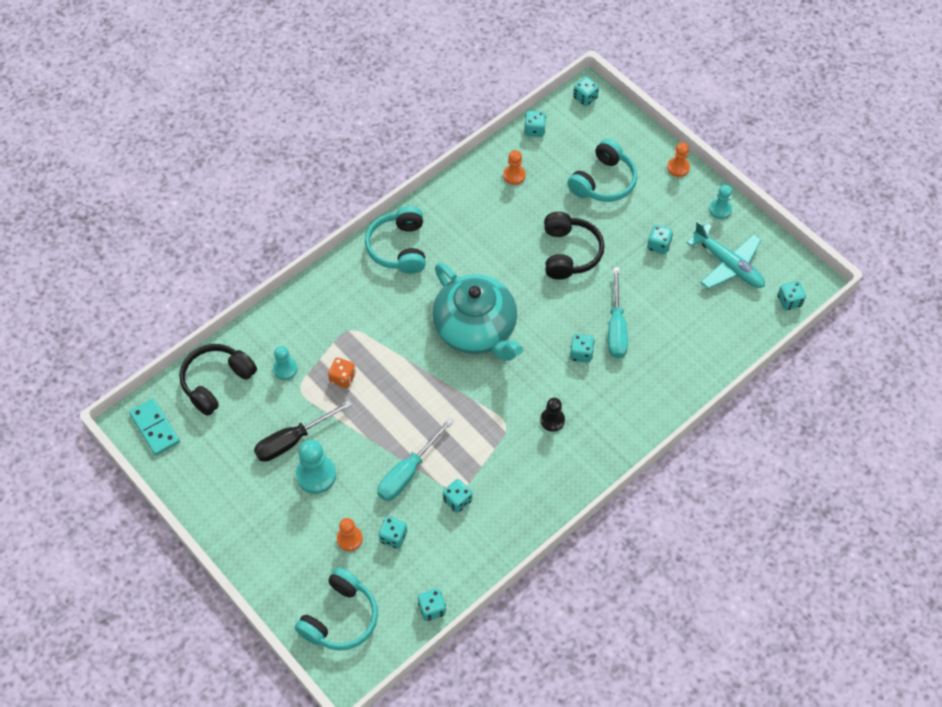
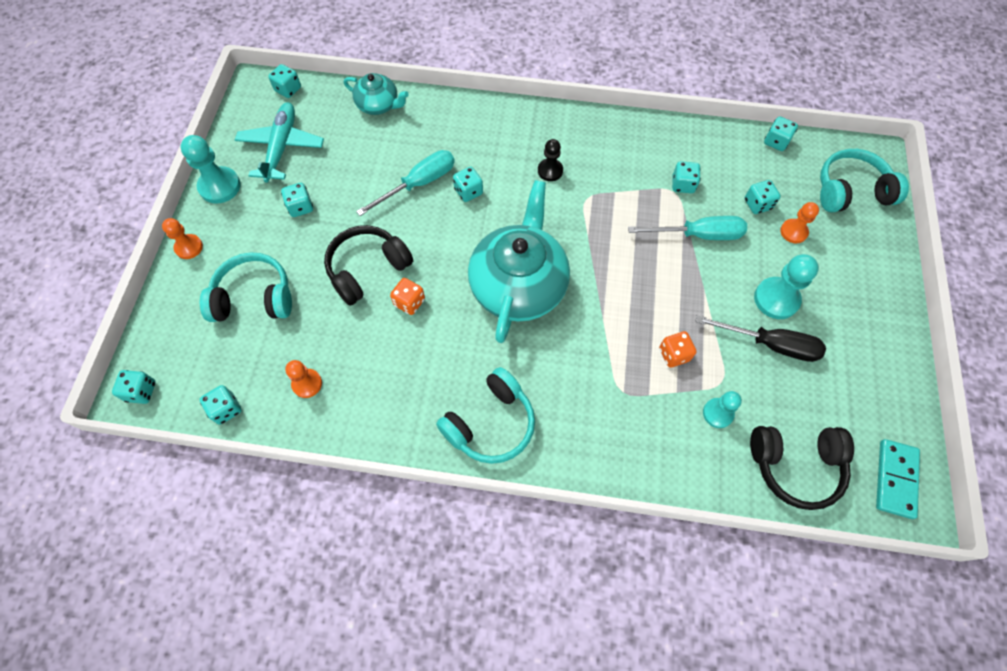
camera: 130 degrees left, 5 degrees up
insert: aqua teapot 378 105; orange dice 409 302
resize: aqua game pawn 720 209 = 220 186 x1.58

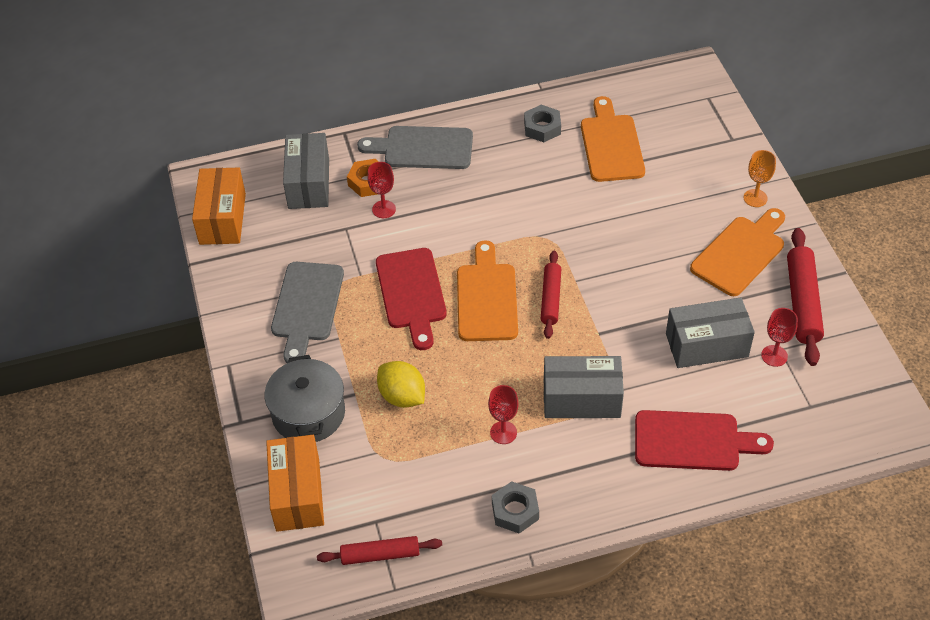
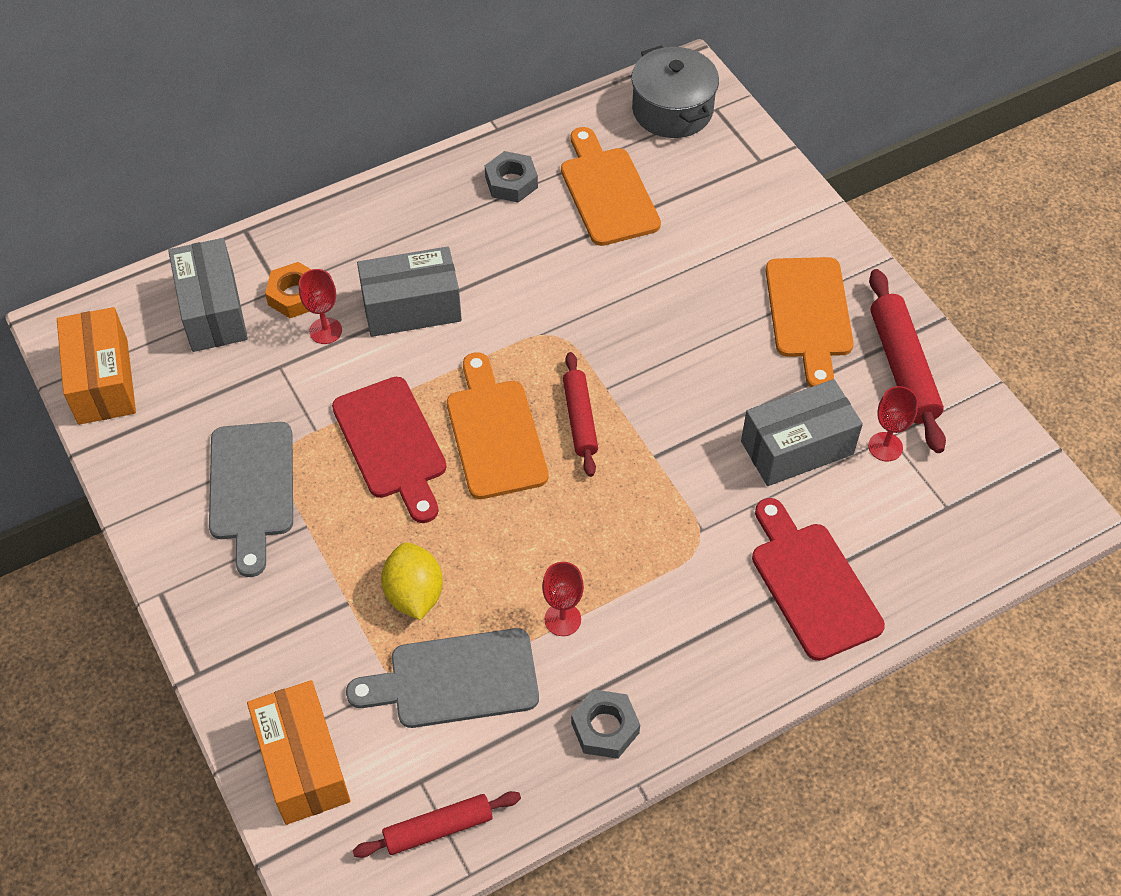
camera: 15 degrees left, 5 degrees up
delete: orange chalice 755 198
move: grey chopping board 423 148 to 455 679; grey parcel 581 399 to 411 308; grey pot 308 413 to 672 110
rotate: bright yellow citrus fruit 402 396 = 414 594 45 degrees clockwise; scarlet chopping board 693 441 = 812 584 105 degrees counterclockwise; orange chopping board 740 253 = 809 314 150 degrees clockwise

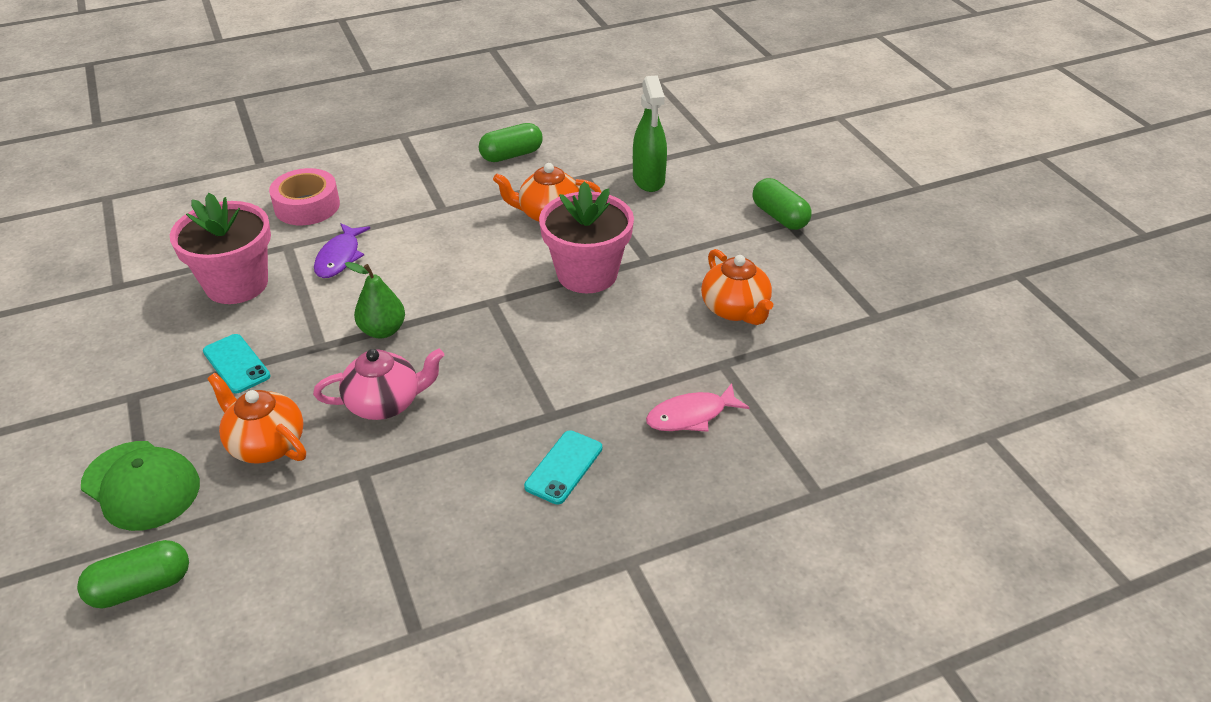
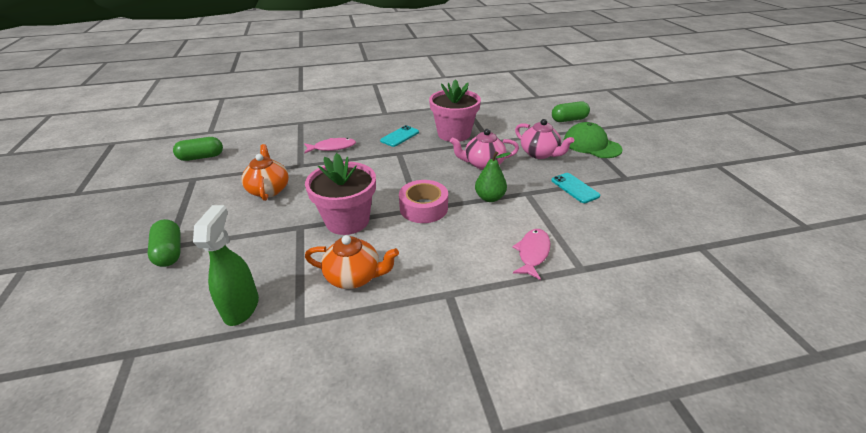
camera: 170 degrees left, 5 degrees down
move: leaf-green pill 511 155 to 201 157; rose-pink tape 307 206 to 423 208; rose-pink potted plant 236 284 to 454 134
recolor: purple fish figure 339 257 to rose-pink fish figure 532 253; orange teapot 266 444 to rose-pink teapot 540 154

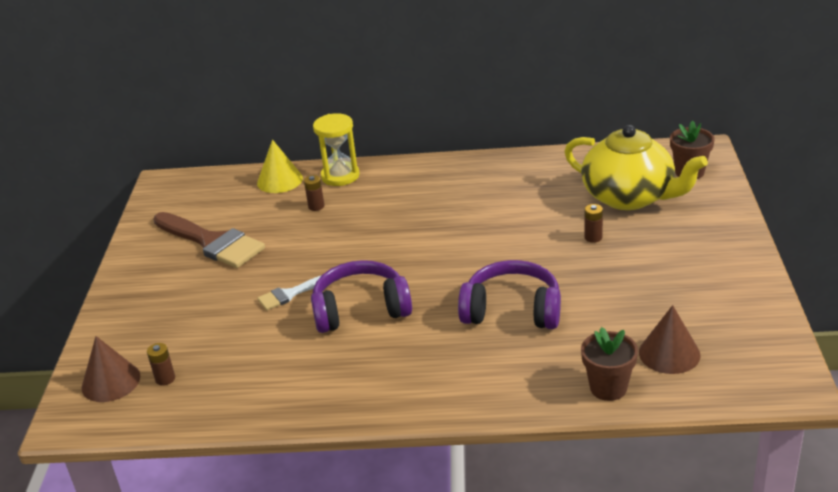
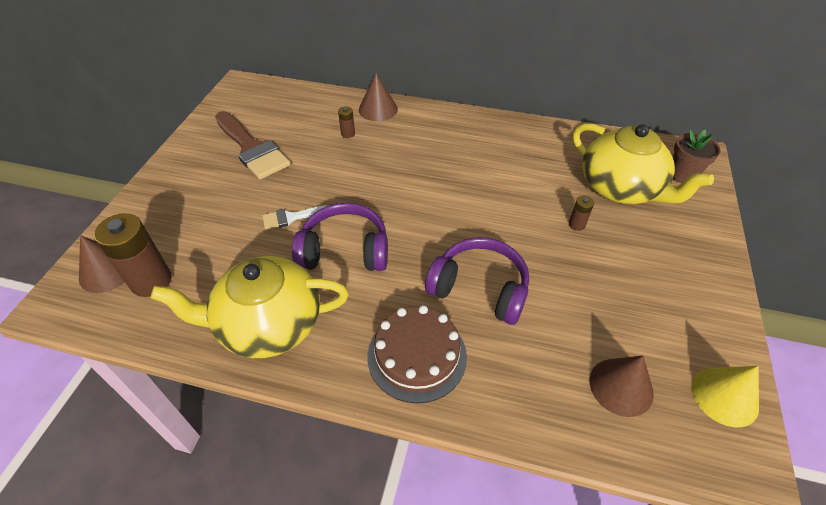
camera: 10 degrees right, 15 degrees up
delete: dark brown potted plant 608 388
insert: bright yellow teapot 268 324; dark brown layer cake 417 356
move: bright yellow solid cone 280 180 to 724 396
replace: bright yellow sand timer 340 176 to dark brown solid cone 378 109
resize: dark brown power cell 165 379 = 151 281 x2.17

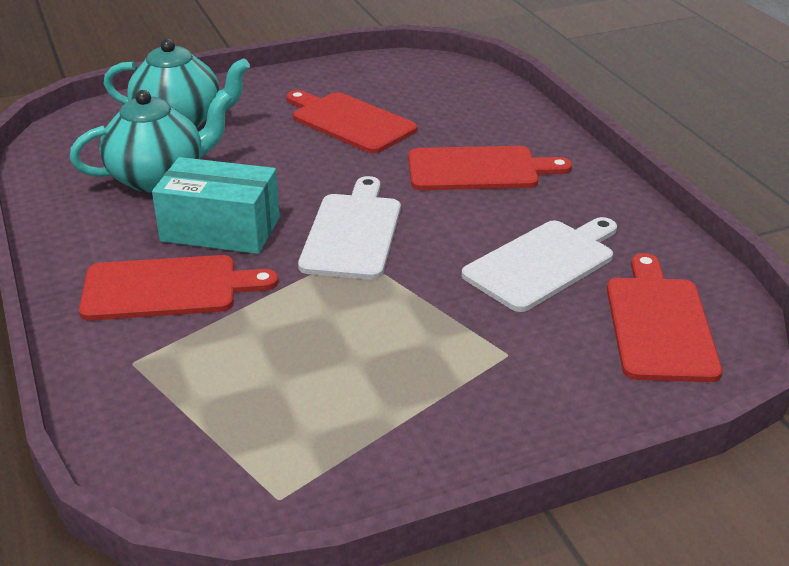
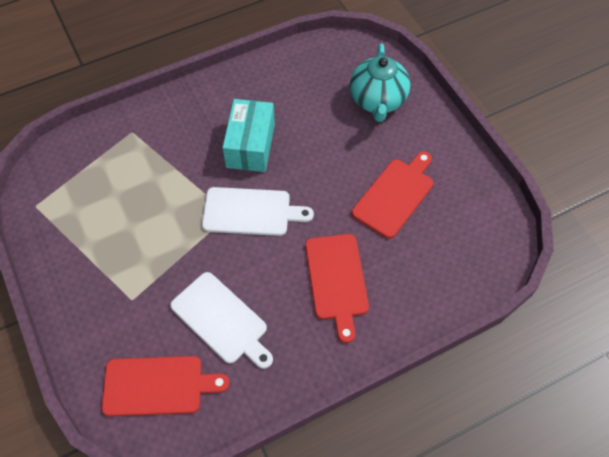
camera: 85 degrees right, 25 degrees up
delete: aqua teapot 159 177; scarlet chopping board 167 288

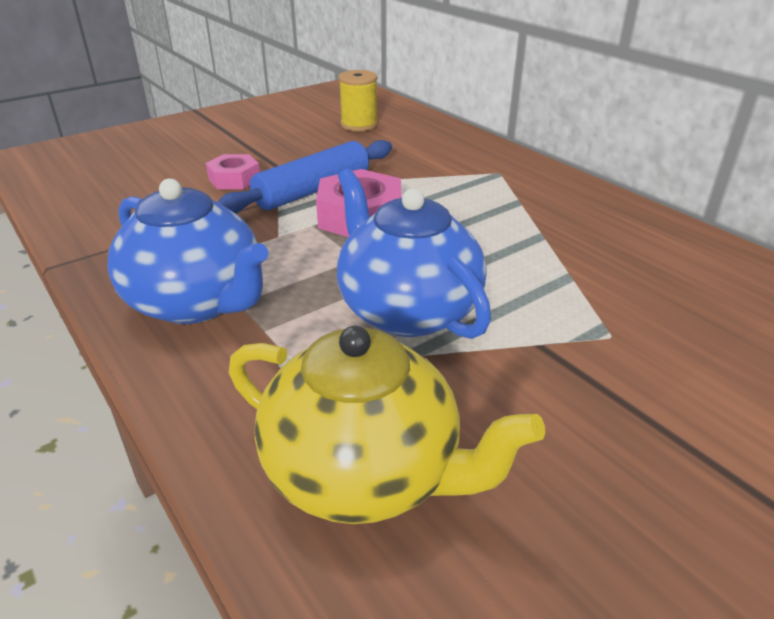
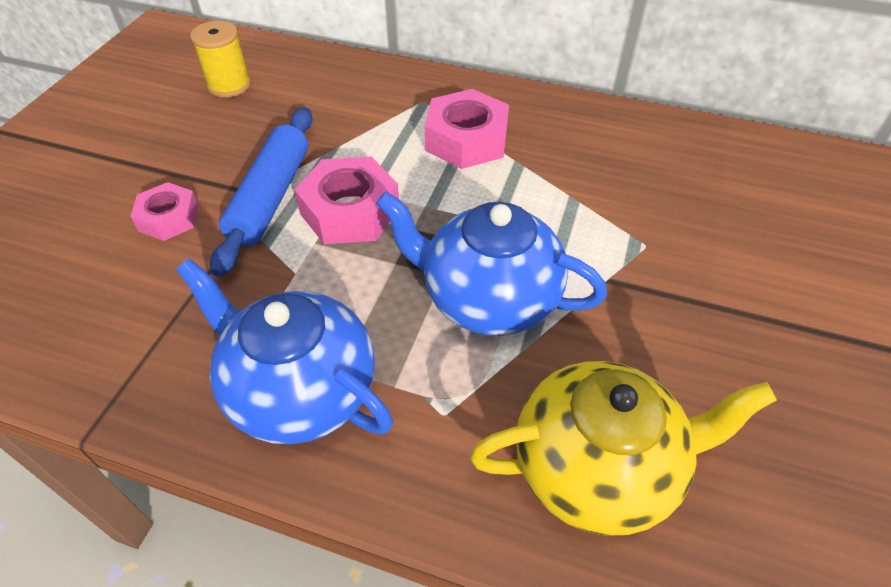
camera: 35 degrees left, 15 degrees up
insert: rose-pink hex nut 466 140
rotate: royal blue teapot 197 302 = 300 391 150 degrees counterclockwise

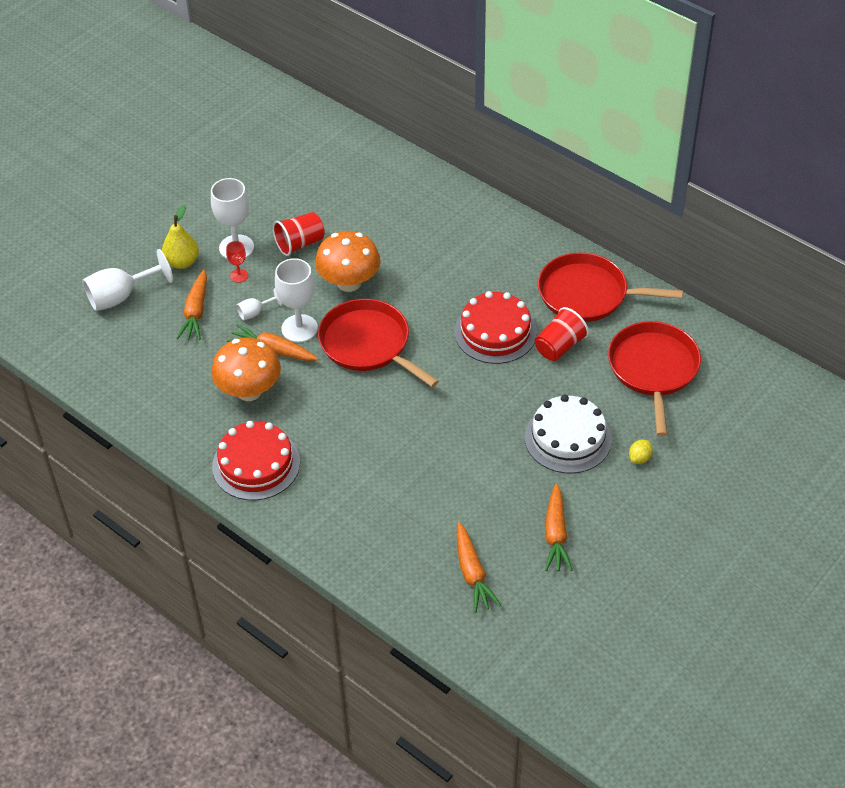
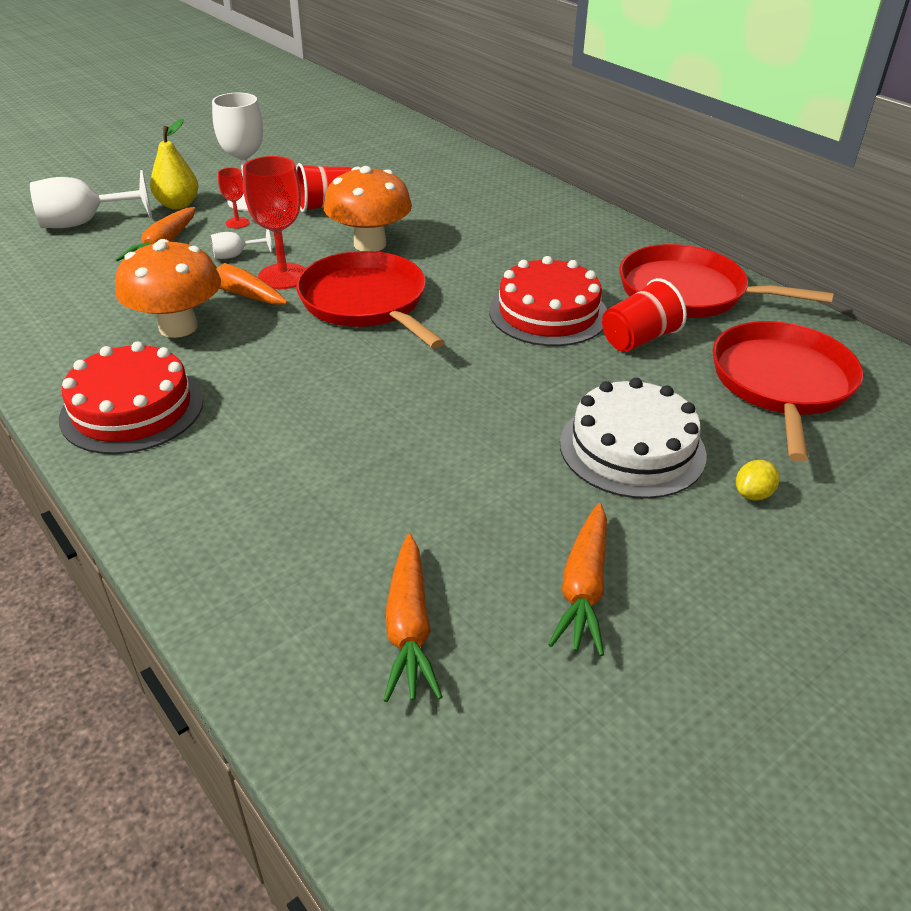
camera: 10 degrees right, 10 degrees down
recolor: pure white chalice 299 328 to scarlet chalice 283 276

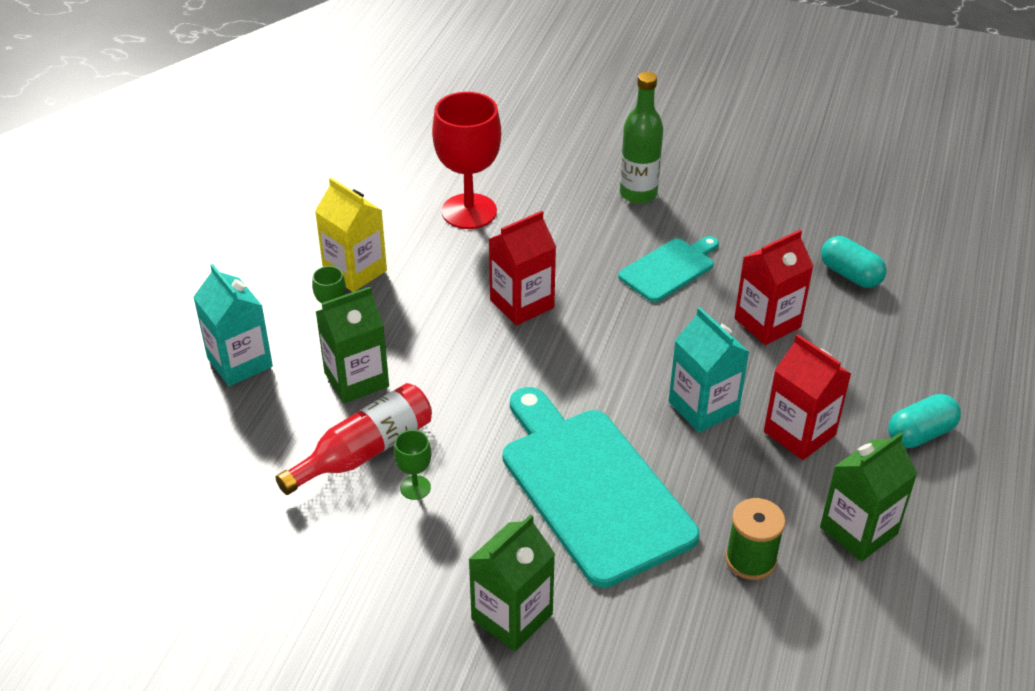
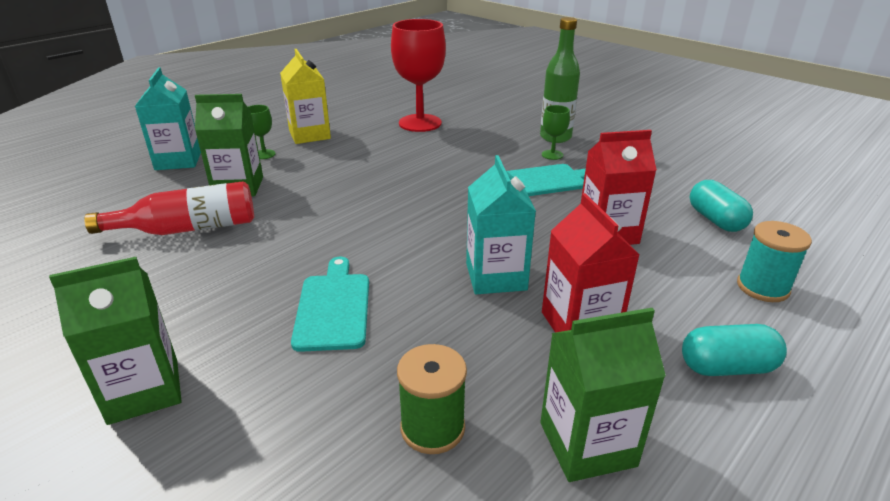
camera: 25 degrees right, 10 degrees down
delete: scarlet carton 522 304
insert: aqua bobbin 762 287
move: leaf-green chalice 415 487 to 552 155
resize: aqua chopping board 591 488 = 333 307 x0.53

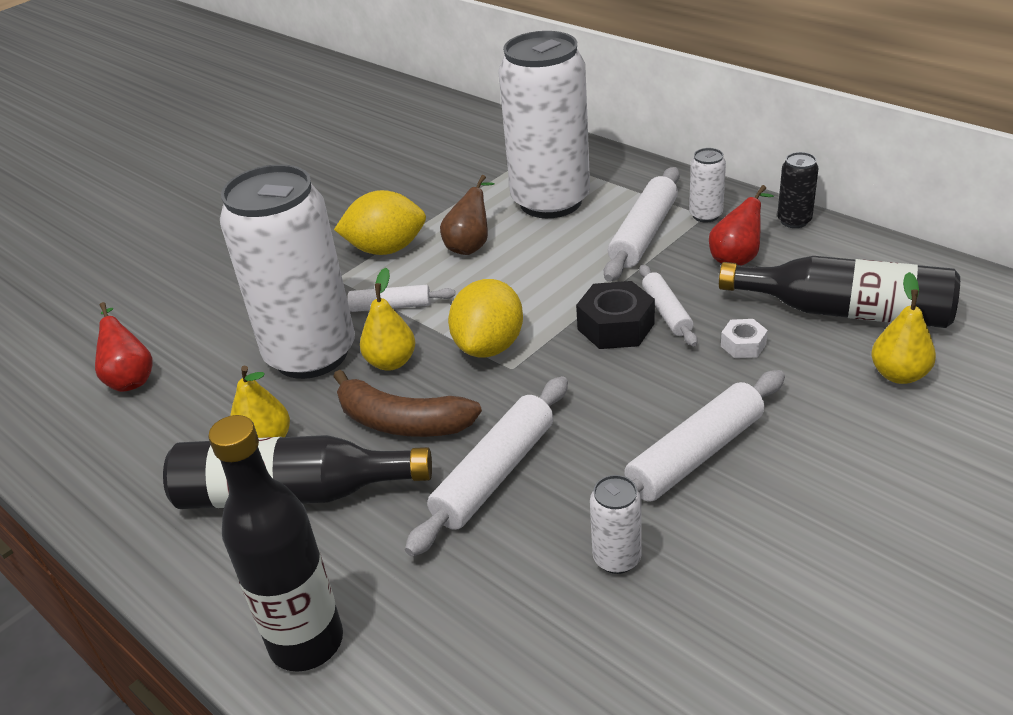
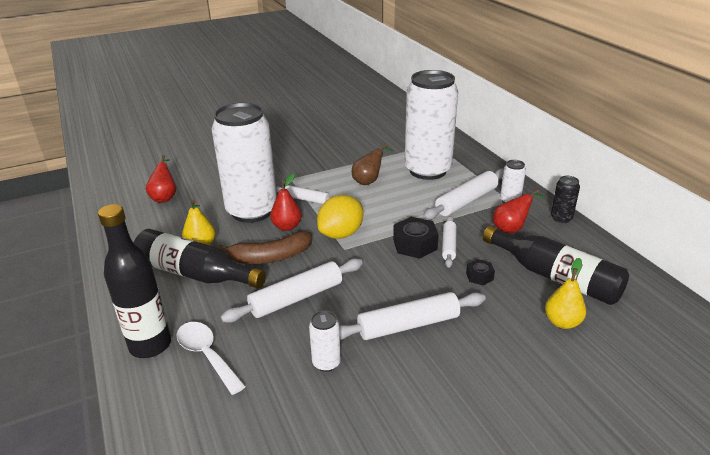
camera: 20 degrees right, 5 degrees down
delete: bright yellow citrus fruit 386 249
insert: pure white tablespoon 207 355
recolor: bright yellow toy pear 391 362 to scarlet toy pear 287 226; pure white hex nut 743 345 to jet-black hex nut 479 276
rotate: dark brown toy banana 402 422 = 270 257 60 degrees counterclockwise

